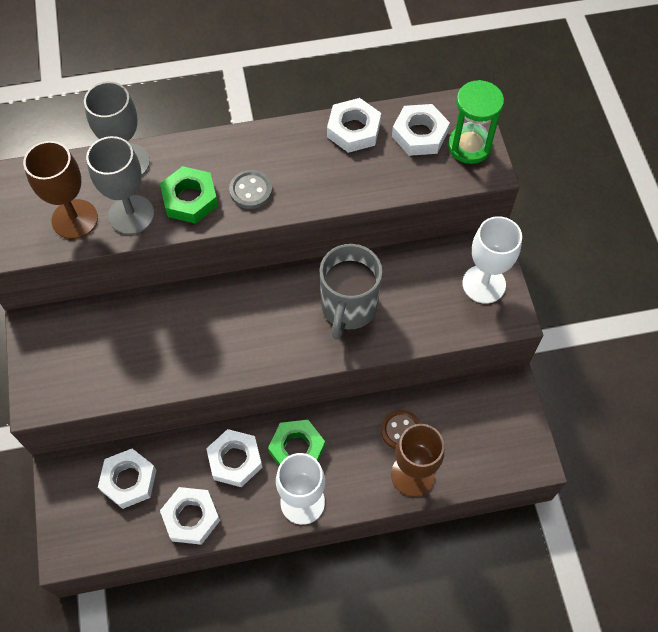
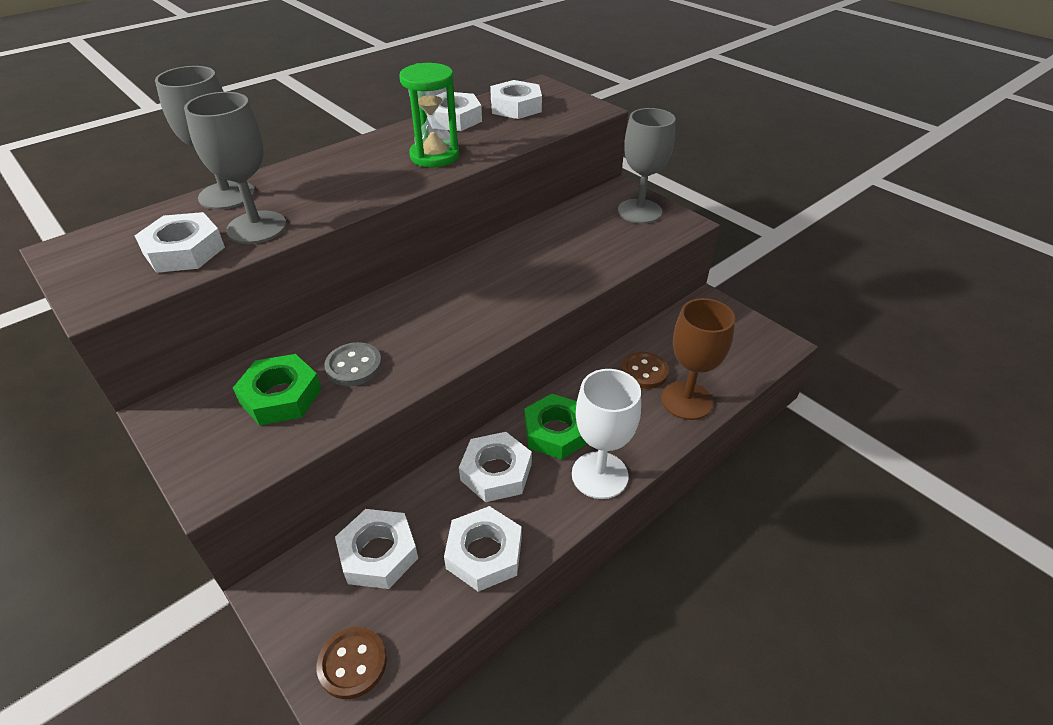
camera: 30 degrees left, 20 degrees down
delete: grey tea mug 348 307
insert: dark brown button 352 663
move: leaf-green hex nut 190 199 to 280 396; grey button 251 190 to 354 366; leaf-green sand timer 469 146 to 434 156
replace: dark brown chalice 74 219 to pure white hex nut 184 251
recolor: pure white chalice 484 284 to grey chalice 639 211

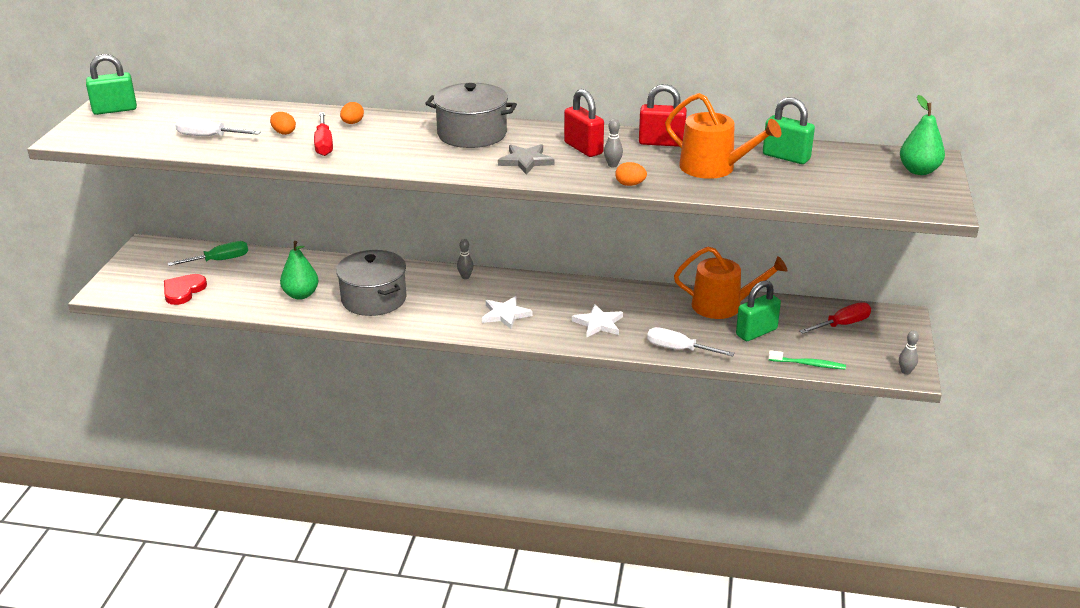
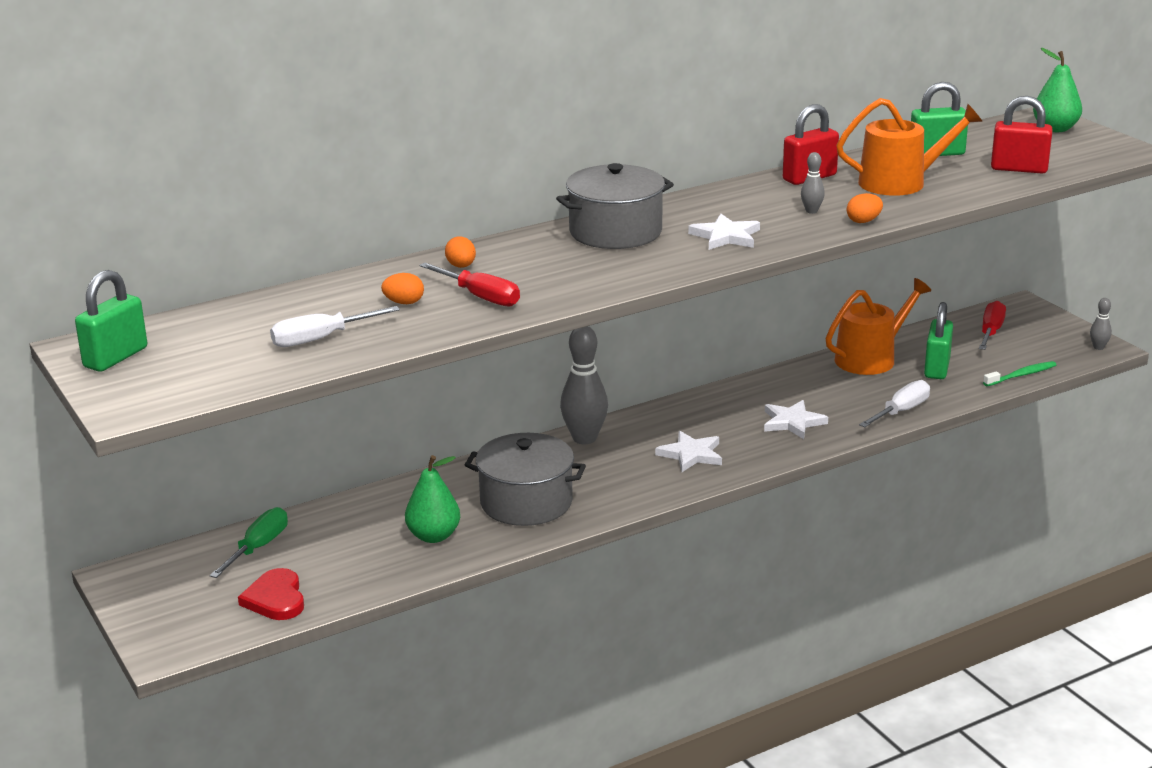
camera: 40 degrees left, 5 degrees down
move: scarlet small lock 583 148 to 1019 169
recolor: grey star 526 161 to pure white star 725 236
rotate: pure white hand screwdriver 679 349 = 901 411 150 degrees clockwise
resize: grey skittle 465 277 = 584 438 x2.10

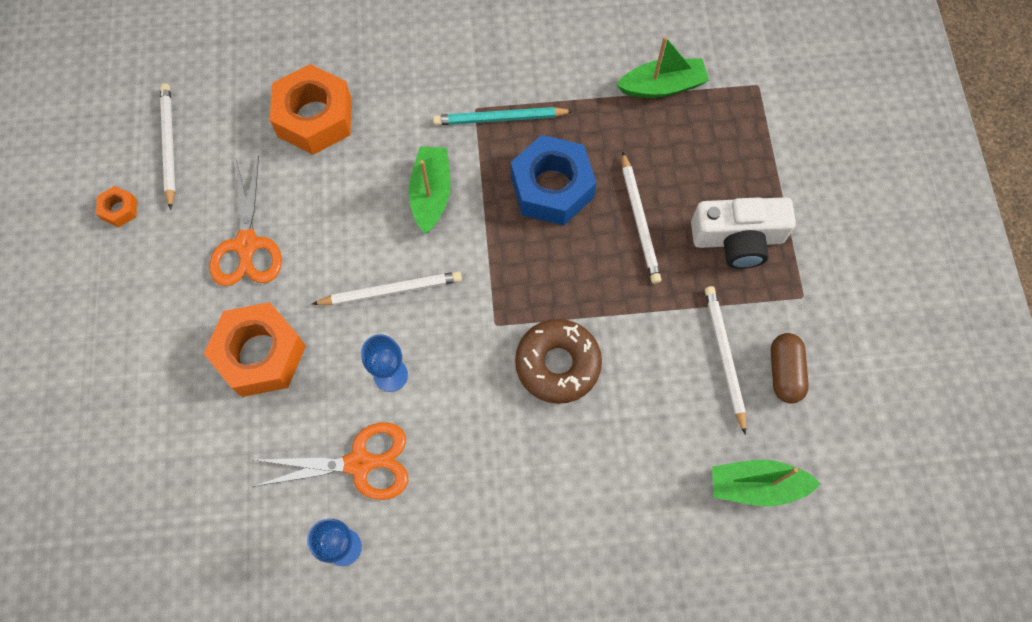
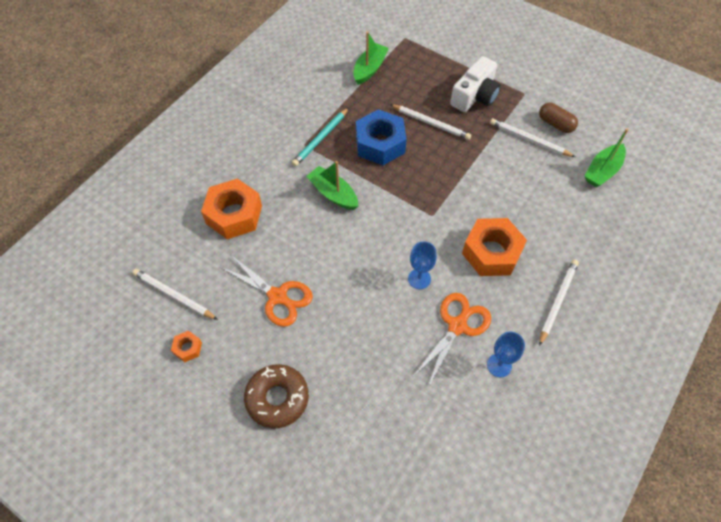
camera: 50 degrees left, 10 degrees down
move: dark brown doughnut 557 364 to 277 398; orange hex nut 260 354 to 491 252; pure white wooden pencil 390 291 to 557 301

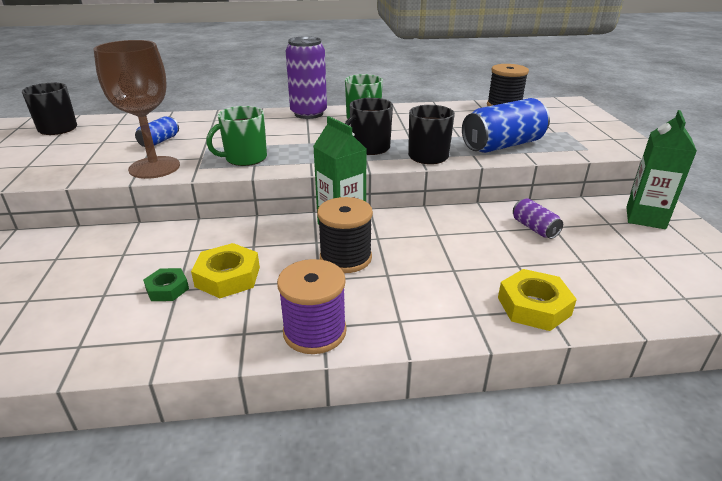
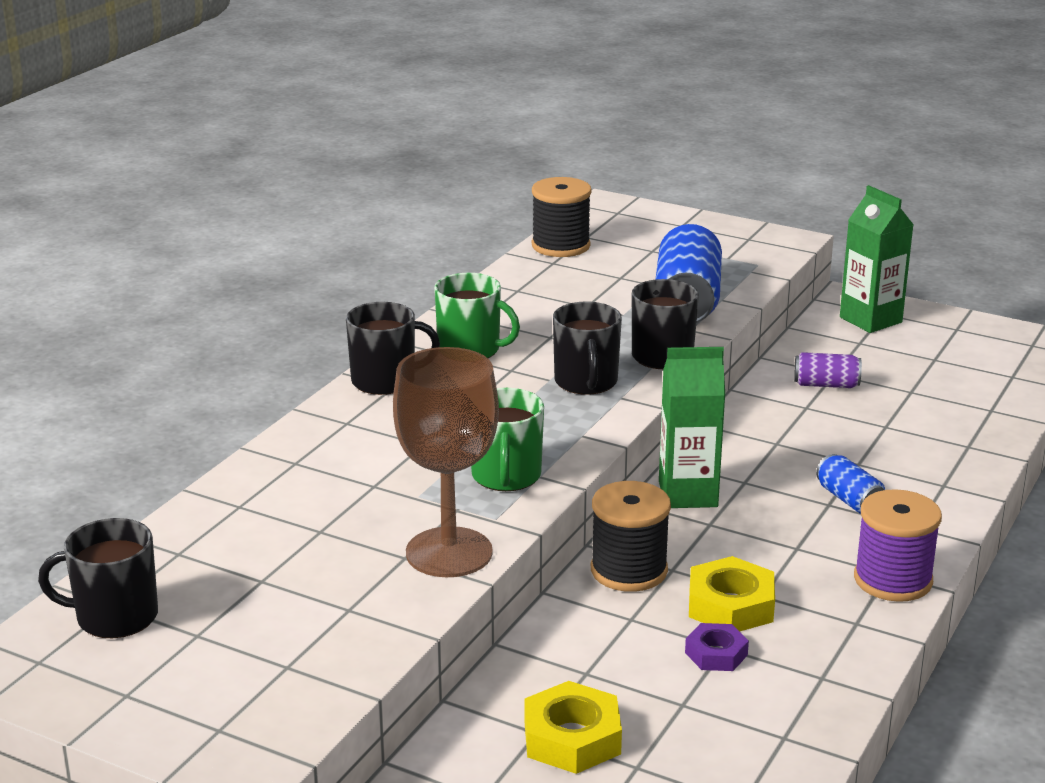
camera: 55 degrees left, 5 degrees down
move: bright yellow hex nut 533 306 to 572 738; jet-black bobbin 345 258 to 629 570; royal blue soda can 159 141 to 849 500
replace: purple soda can 308 114 to jet-black tea mug 385 381
recolor: leaf-green hex nut 167 289 to purple hex nut 716 654

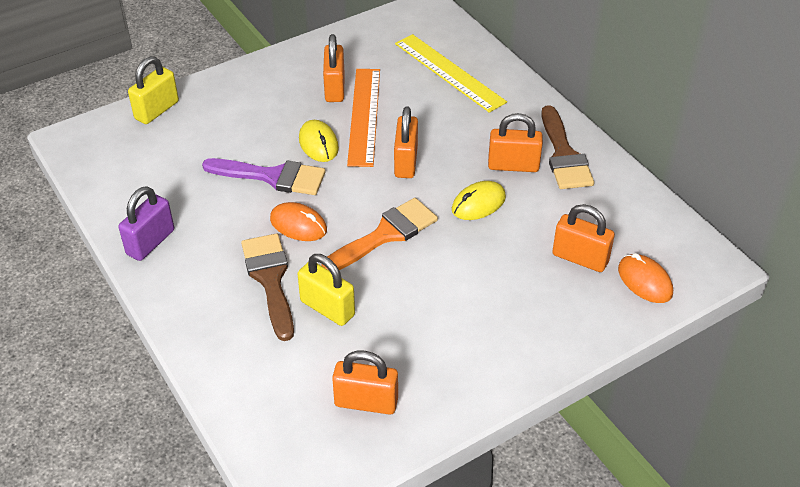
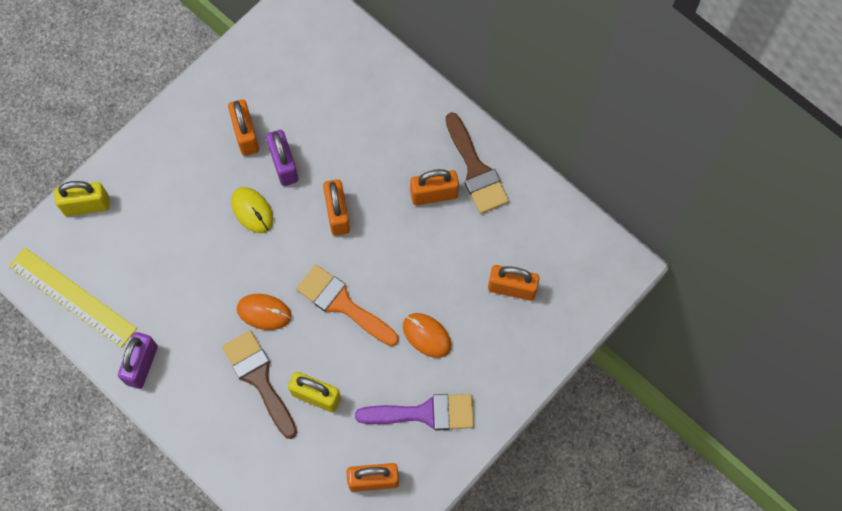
camera: 15 degrees left, 25 degrees up
delete: bright yellow PC mouse 478 203
move: bright yellow straightedge 449 72 to 72 297; purple paint brush 272 176 to 425 413; orange PC mouse 645 281 to 426 335
replace: orange straightedge 364 116 to purple small lock 284 165
rotate: bright yellow small lock 157 110 = 87 205 60 degrees clockwise; orange paint brush 385 234 = 342 304 90 degrees counterclockwise

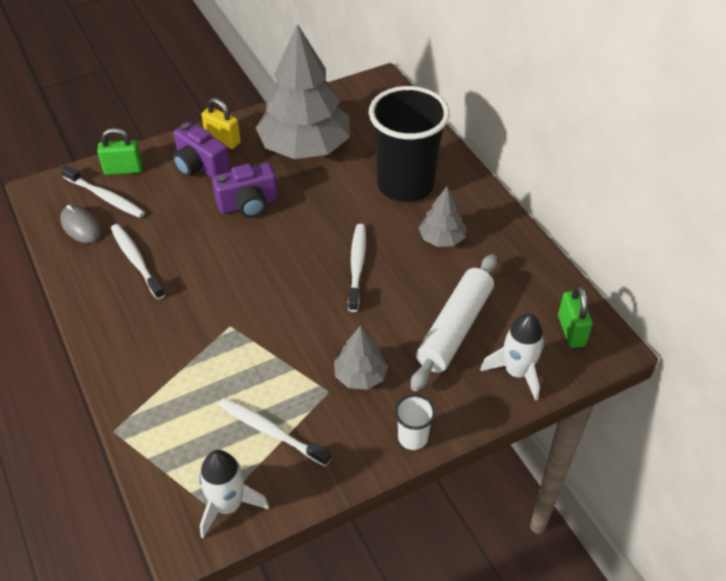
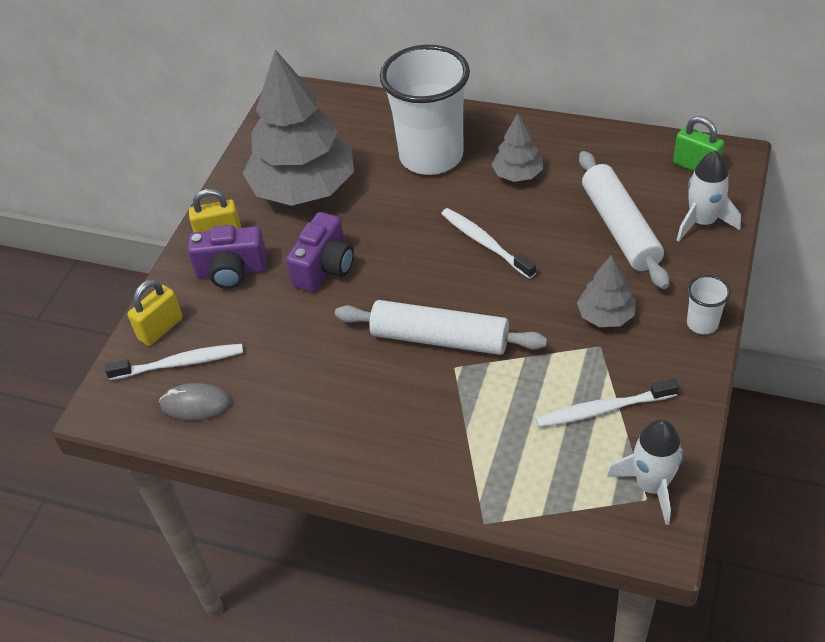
camera: 40 degrees left, 0 degrees up
delete: pure white dental brush 136 261
insert: pure white pastry roller 440 338
recolor: leaf-green small lock 123 170 to bright yellow small lock 161 329; jet-black cup 405 185 to pure white cup 431 156

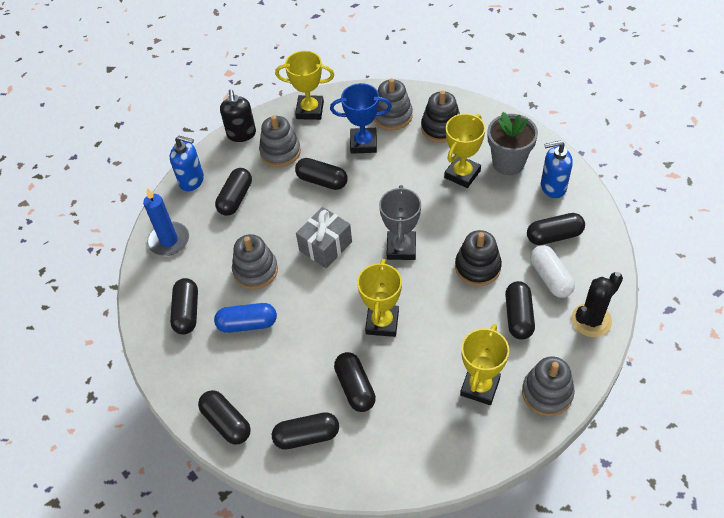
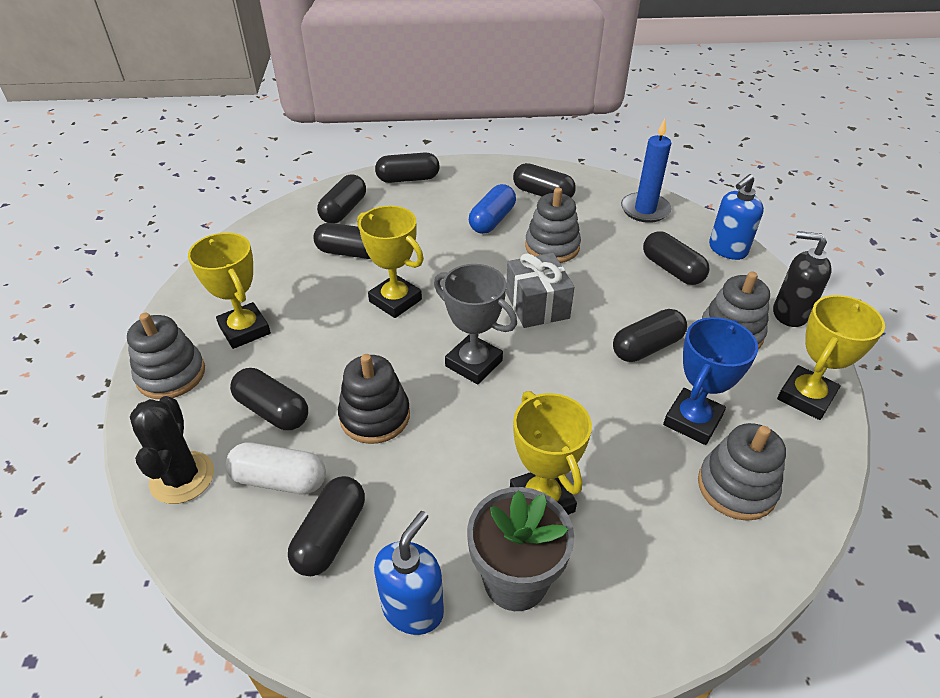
camera: 120 degrees right, 10 degrees down
delete: jet-black stacking toy 441 128

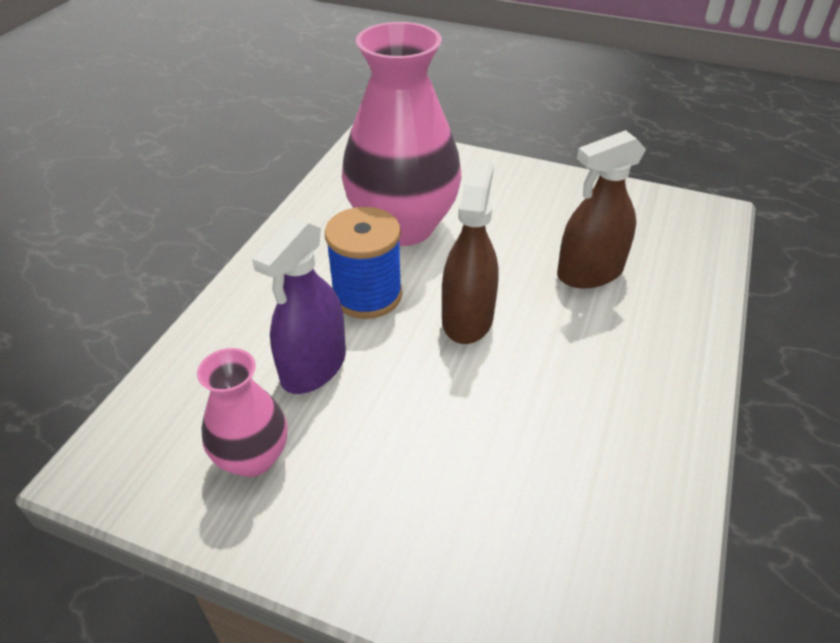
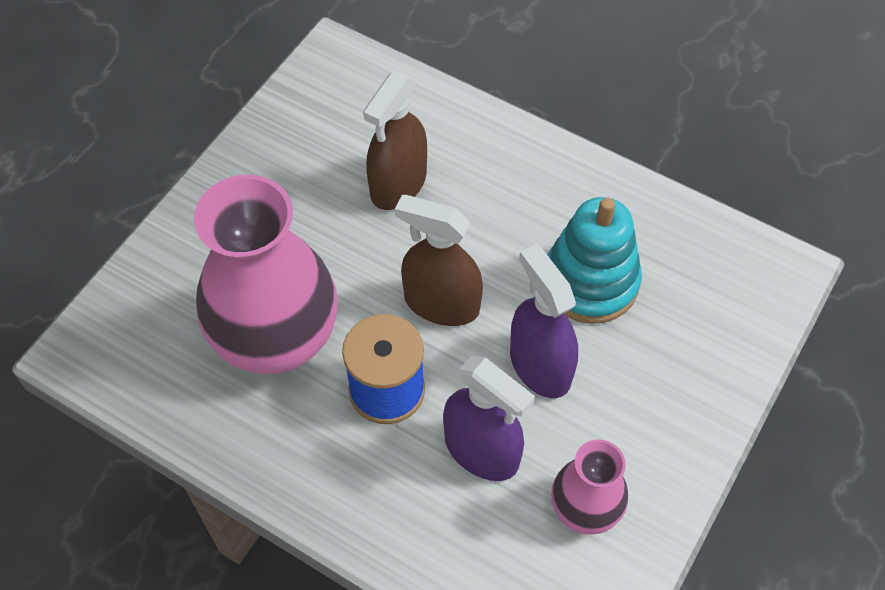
camera: 80 degrees left, 15 degrees up
insert: purple spray bottle 540 366; aqua stacking toy 590 282
rotate: dark brown spray bottle 590 272 = 398 184 45 degrees clockwise

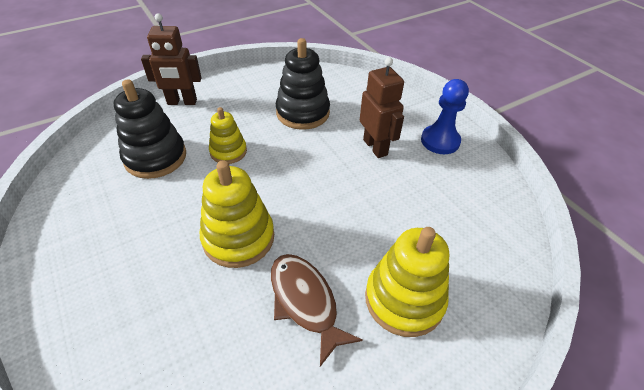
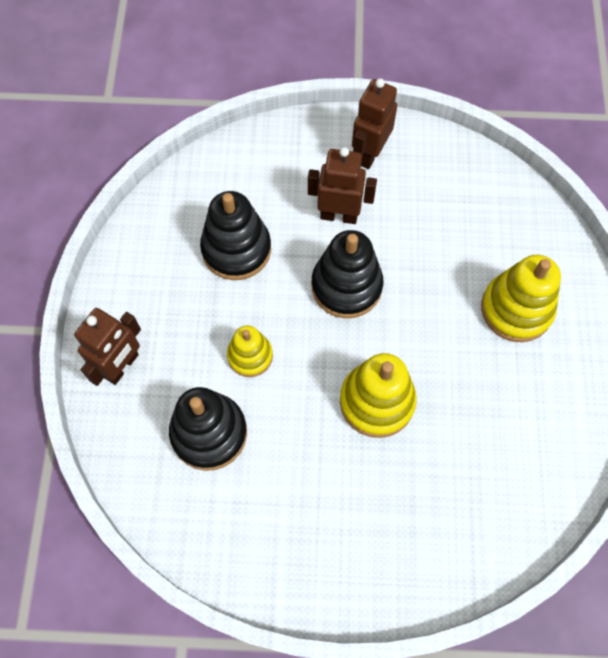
camera: 55 degrees left, 20 degrees up
delete: dark brown fish figure 305 302
insert: jet-black stacking toy 346 286
replace: royal blue game pawn 440 141 to dark brown robot figure 369 153

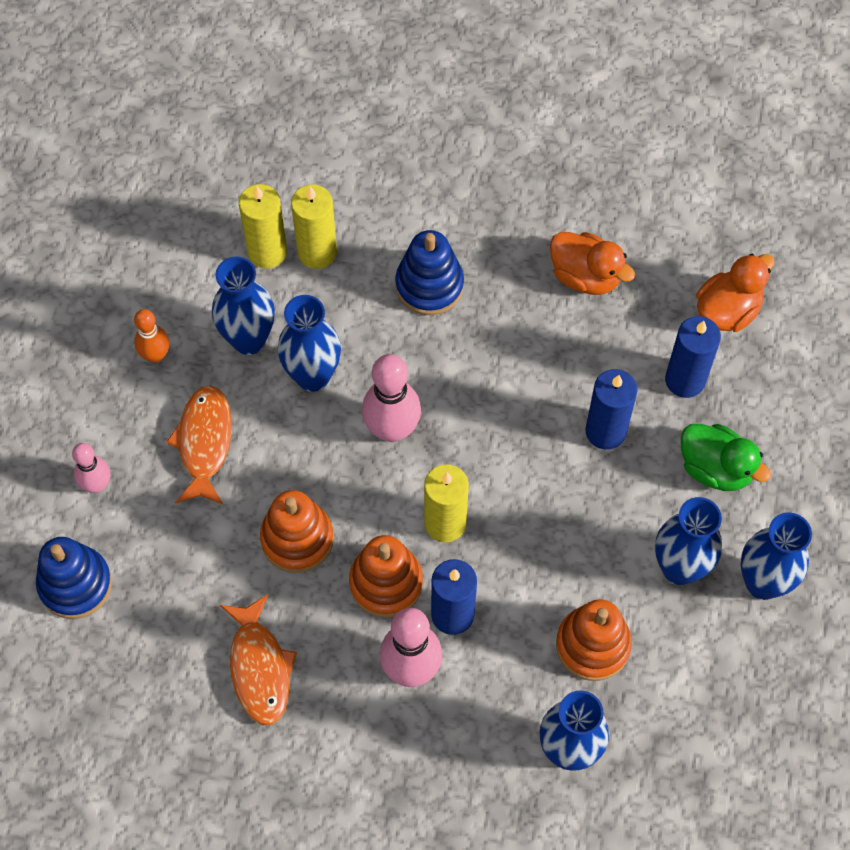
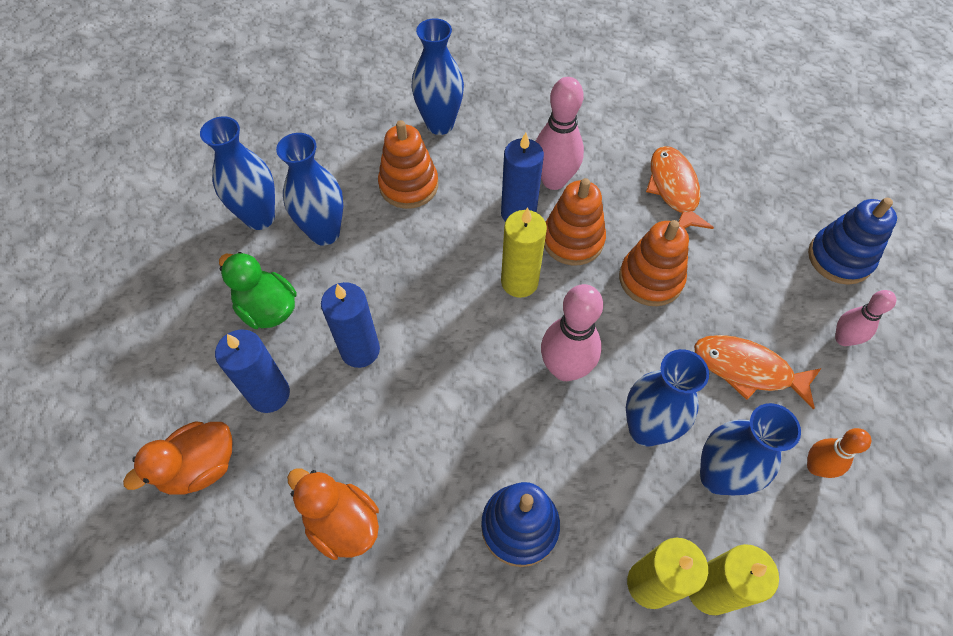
camera: 175 degrees left, 5 degrees down
rotate: orange fish figure 204 443 = 747 369 105 degrees clockwise

